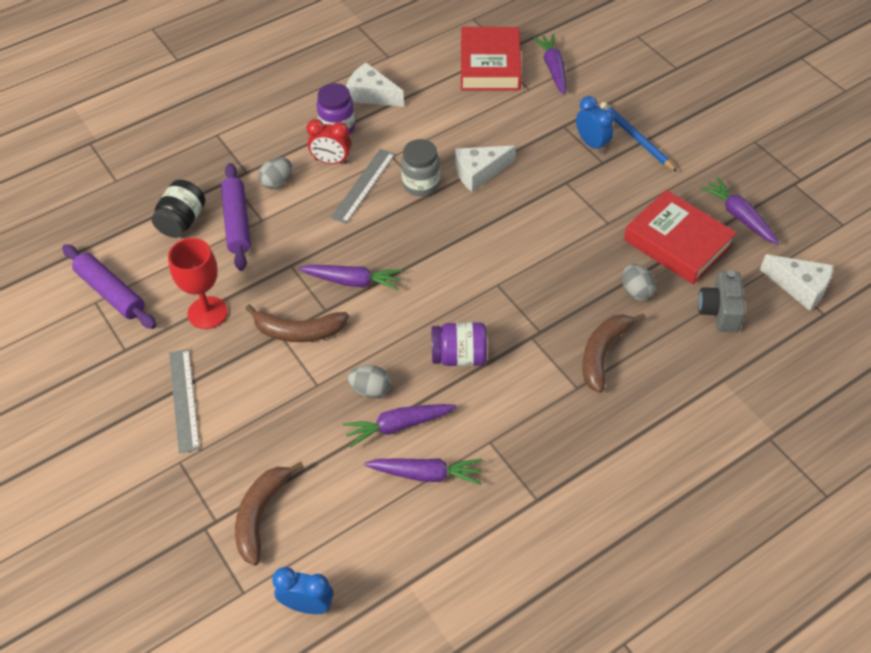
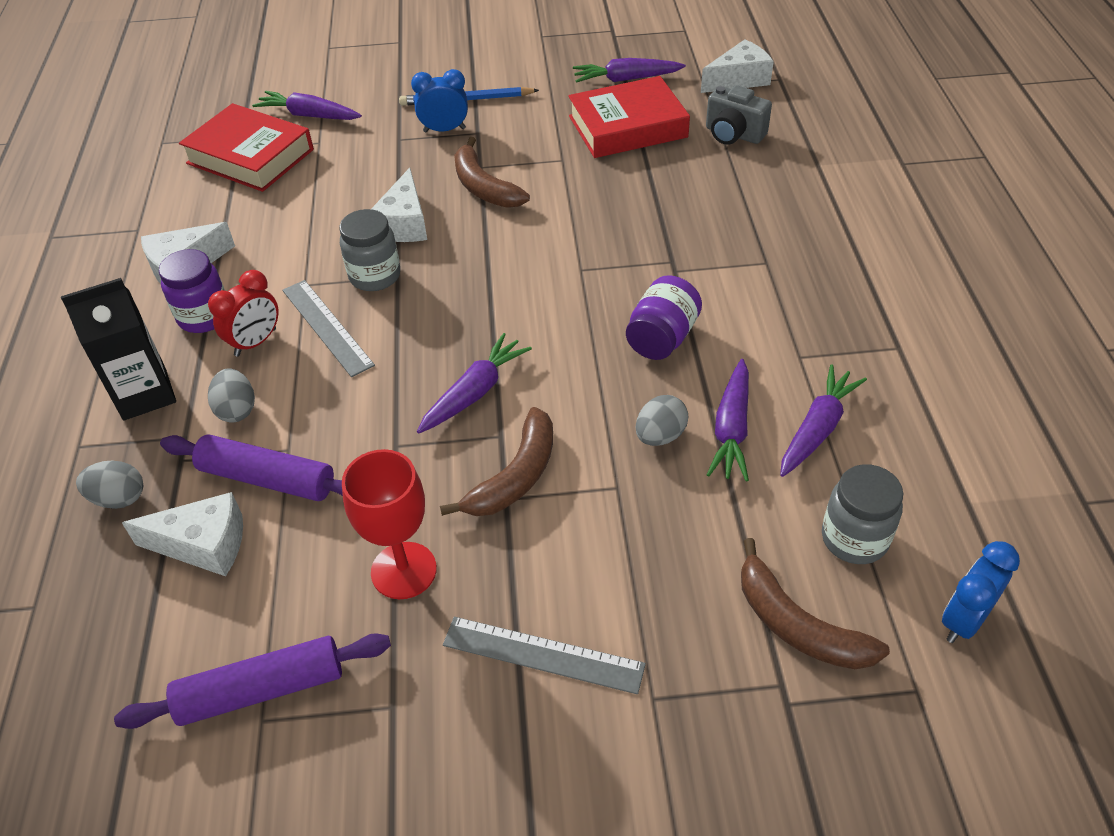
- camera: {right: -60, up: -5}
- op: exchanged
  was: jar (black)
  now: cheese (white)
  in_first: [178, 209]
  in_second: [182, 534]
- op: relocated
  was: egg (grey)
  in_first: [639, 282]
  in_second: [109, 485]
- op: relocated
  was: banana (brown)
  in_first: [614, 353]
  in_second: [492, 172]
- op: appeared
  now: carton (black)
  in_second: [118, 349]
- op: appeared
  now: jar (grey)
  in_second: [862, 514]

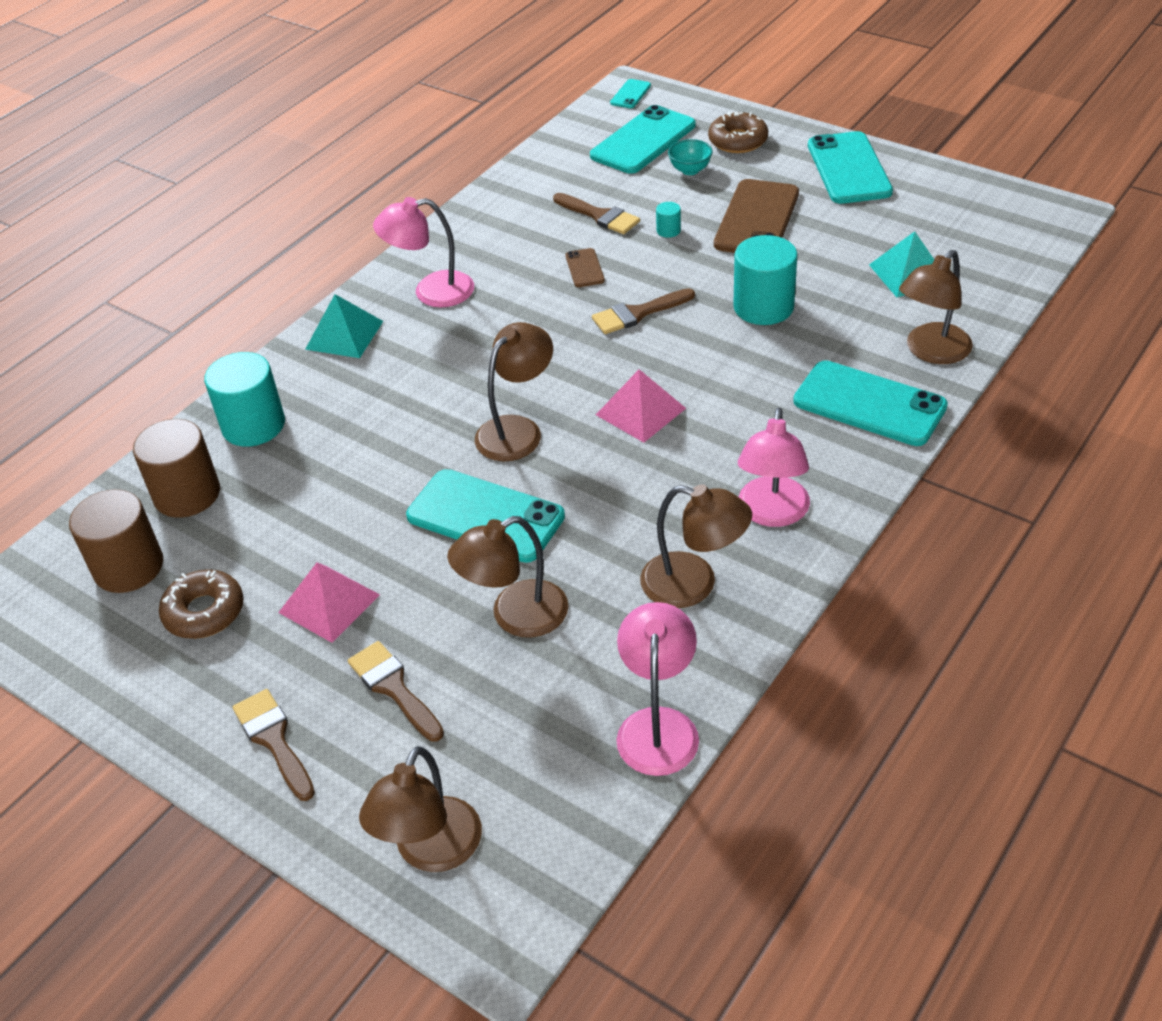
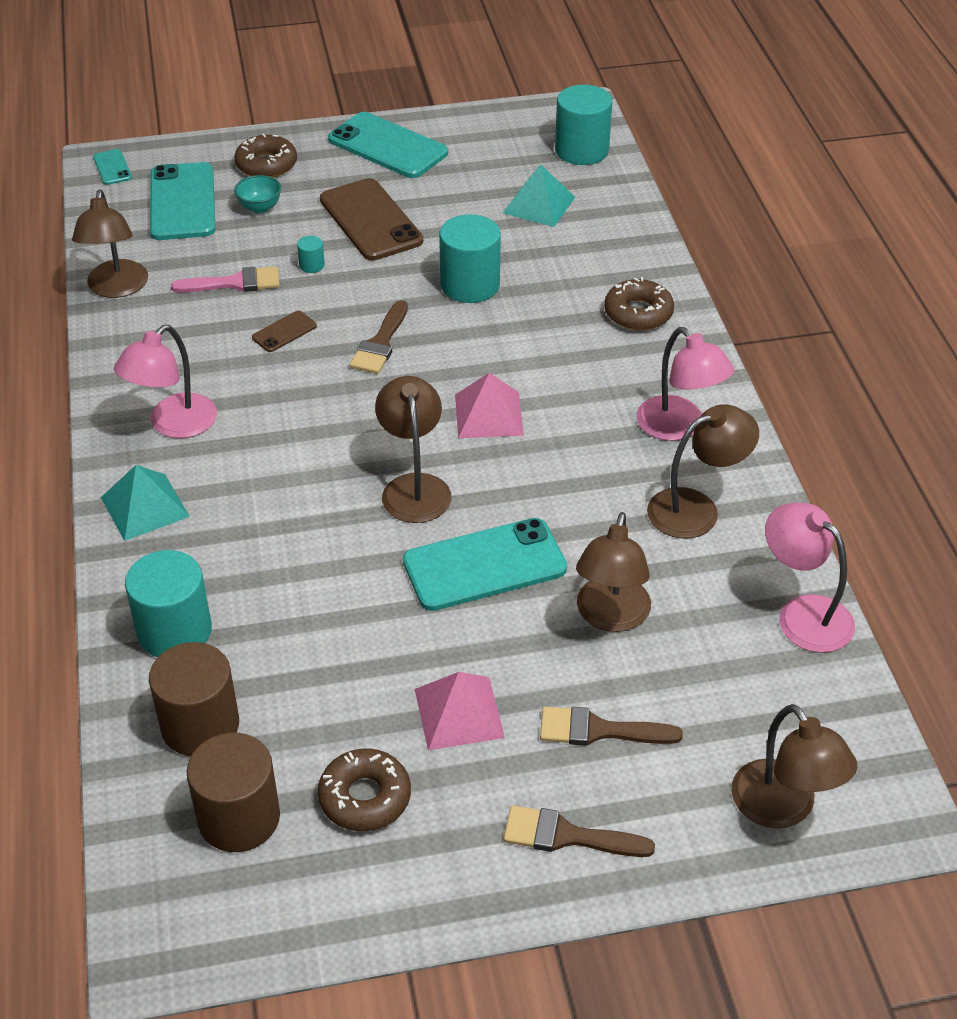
- camera: {right: -50, up: 0}
- op: colour
  was: brush (brown)
  now: brush (pink)
  in_first: [596, 213]
  in_second: [225, 279]
- op: spun
  was: phone (brown)
  in_first: [585, 267]
  in_second: [284, 331]
  clockwise: -75
- op: relocated
  was: lamp (brown)
  in_first: [936, 307]
  in_second: [110, 244]
- op: exchanged
  was: phone (turquoise)
  now: donut (brown)
  in_first: [870, 403]
  in_second: [639, 304]
- op: appeared
  now: cylinder (turquoise)
  in_second: [583, 125]

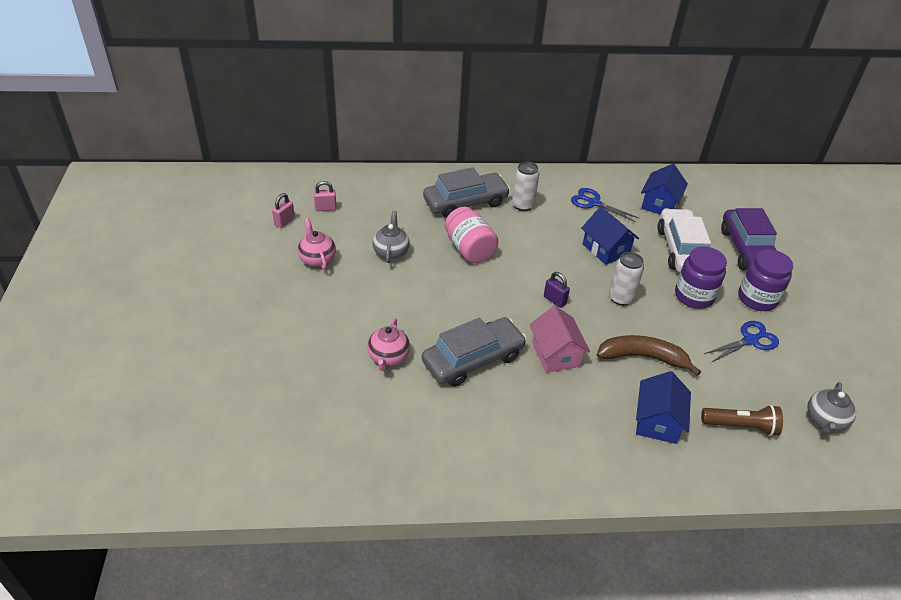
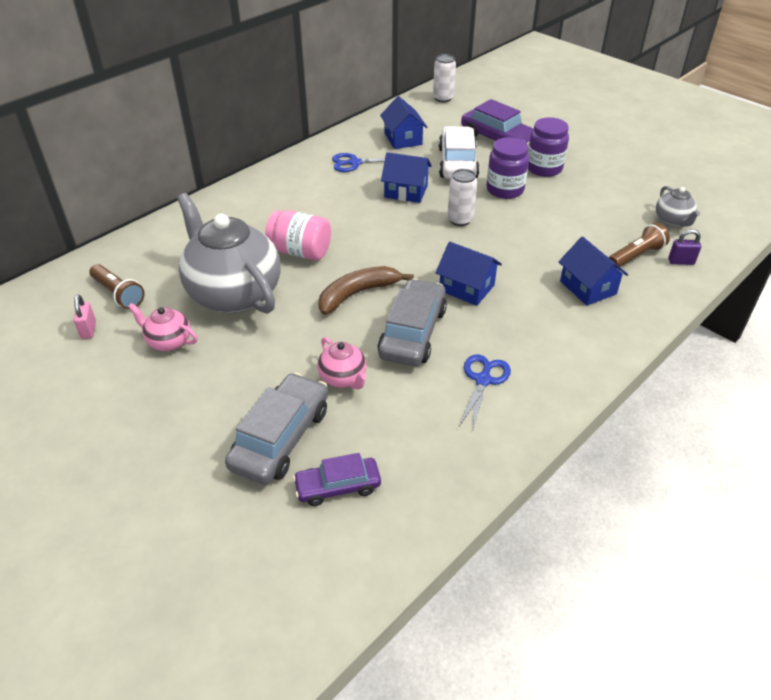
- camera: {right: -40, up: 0}
- op: relocated
  was: can (white)
  in_first: [525, 186]
  in_second: [444, 78]
- op: relocated
  was: car (grey)
  in_first: [466, 192]
  in_second: [276, 428]
- op: exchanged
  was: padlock (pink)
  now: flashlight (brown)
  in_first: [325, 196]
  in_second: [117, 286]
- op: spun
  was: car (white)
  in_first: [684, 240]
  in_second: [458, 152]
  clockwise: 45
- op: size
  was: teapot (grey)
  in_first: [391, 237]
  in_second: [229, 253]
  ratio: 2.25
- op: relocated
  was: padlock (purple)
  in_first: [557, 290]
  in_second: [684, 247]
- op: colour
  was: house (pink)
  now: house (blue)
  in_first: [560, 339]
  in_second: [469, 274]
- op: relocated
  was: scissors (blue)
  in_first: [741, 341]
  in_second: [485, 392]
- op: relocated
  was: banana (brown)
  in_first: [649, 355]
  in_second: [366, 290]
- op: appeared
  now: car (purple)
  in_second: [337, 479]

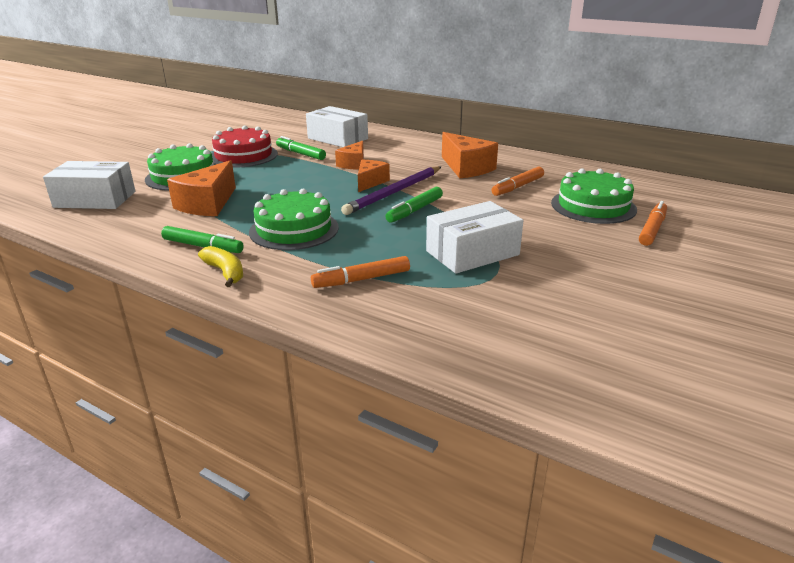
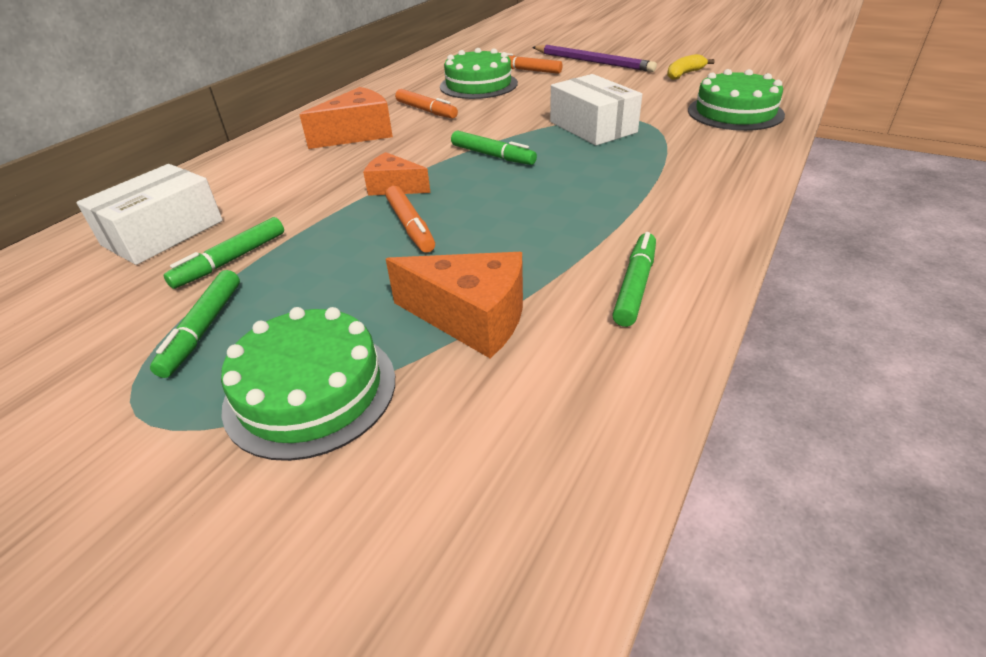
- camera: {right: -90, up: 10}
- op: exchanged
  was: cake (red)
  now: marker (green)
  in_first: [245, 146]
  in_second: [195, 324]
- op: missing
  was: cheese (orange)
  in_first: [349, 155]
- op: missing
  was: box (white)
  in_first: [89, 185]
- op: relocated
  was: pencil (purple)
  in_first: [391, 190]
  in_second: [594, 58]
- op: relocated
  was: cake (green)
  in_first: [294, 219]
  in_second: [736, 100]
- op: relocated
  was: banana (yellow)
  in_first: [220, 266]
  in_second: [690, 67]
- op: relocated
  was: marker (orange)
  in_first: [360, 272]
  in_second: [410, 219]

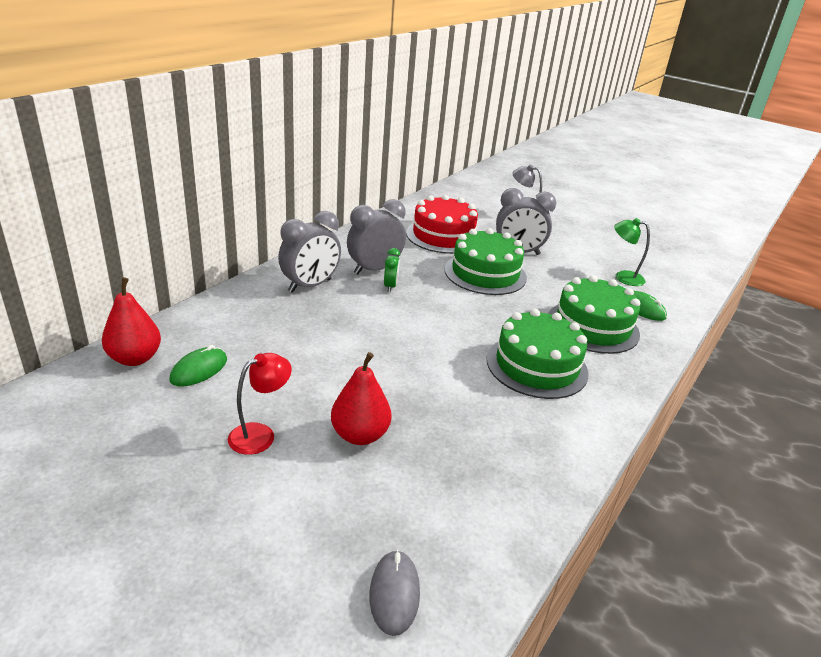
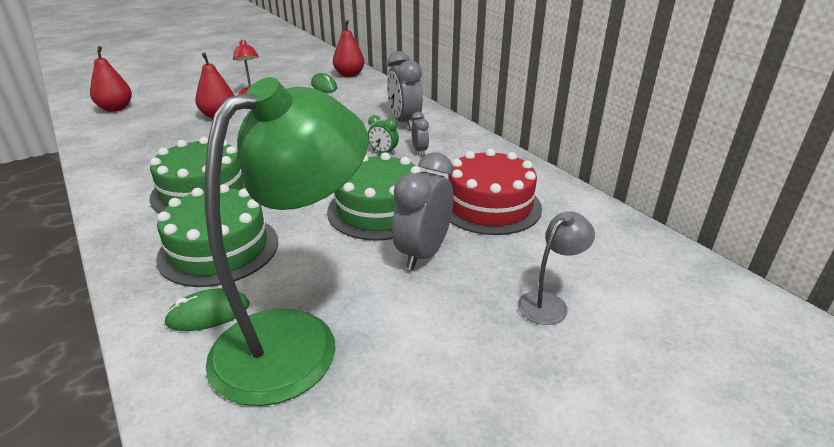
- camera: {right: 115, up: 0}
- op: size
  was: clock (grey)
  in_first: [376, 237]
  in_second: [420, 134]
  ratio: 0.51
- op: size
  was: lamp (green)
  in_first: [632, 252]
  in_second: [286, 241]
  ratio: 2.32
- op: exchanged
  was: mouse (grey)
  now: pear (red)
  in_first: [395, 593]
  in_second: [111, 79]

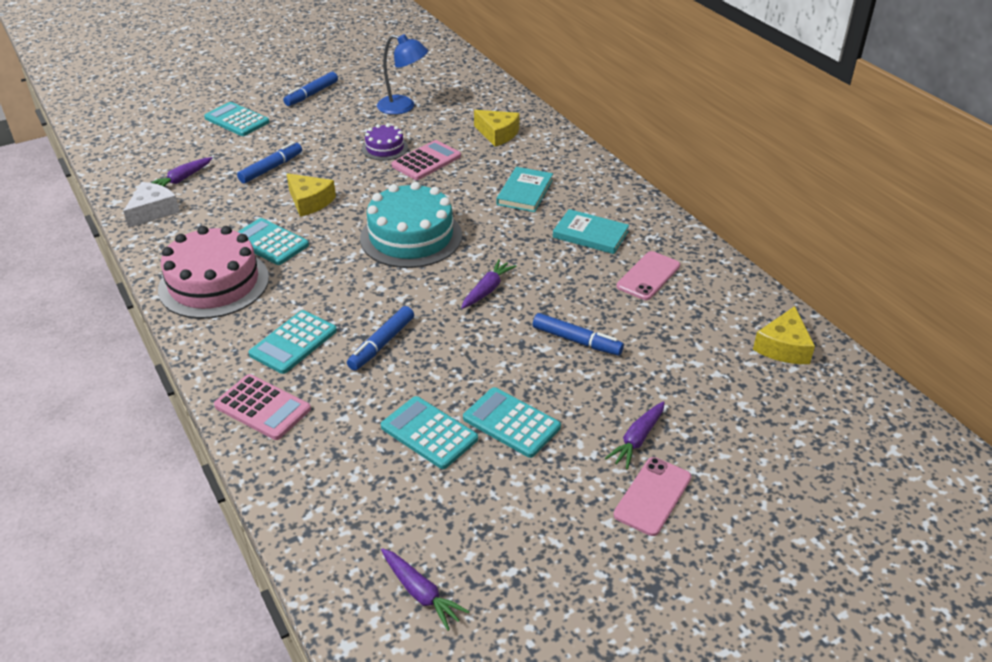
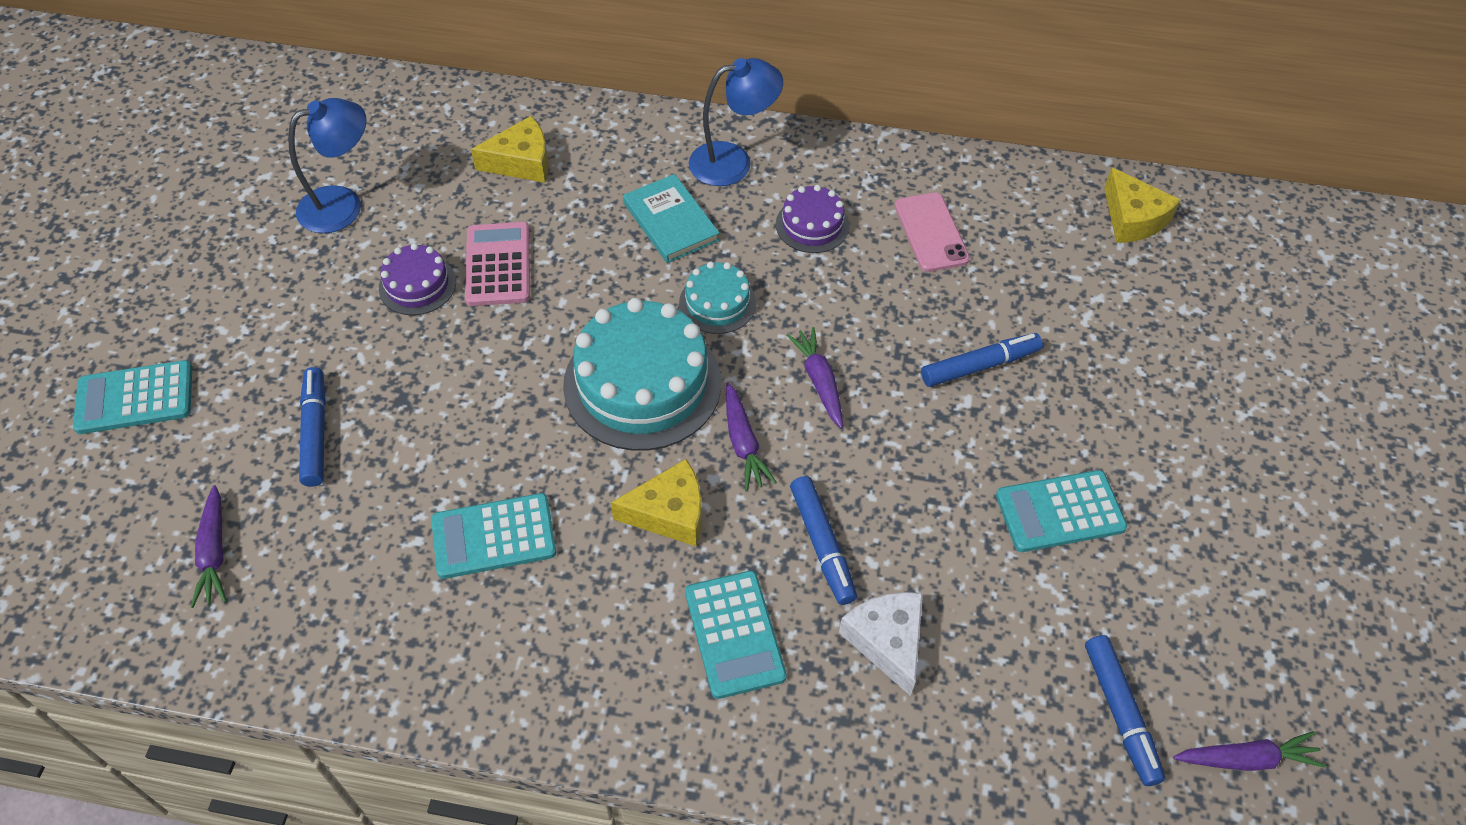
- camera: {right: -50, up: 15}
- op: relocated
  was: marker (blue)
  in_first: [310, 89]
  in_second: [1125, 710]
- op: relocated
  was: cheese (yellow)
  in_first: [311, 195]
  in_second: [656, 502]
- op: relocated
  was: cheese (white)
  in_first: [151, 205]
  in_second: [881, 644]
- op: exchanged
  was: book (turquoise)
  now: cake (purple)
  in_first: [591, 231]
  in_second: [812, 219]
- op: missing
  was: cake (pink)
  in_first: [213, 272]
- op: missing
  was: calculator (pink)
  in_first: [262, 407]
- op: missing
  was: calculator (turquoise)
  in_first: [429, 432]
- op: relocated
  was: carrot (purple)
  in_first: [635, 435]
  in_second: [751, 436]
- op: missing
  was: phone (pink)
  in_first: [652, 496]
- op: appeared
  now: lamp (blue)
  in_second: [736, 122]
- op: appeared
  now: cake (turquoise)
  in_second: [717, 298]

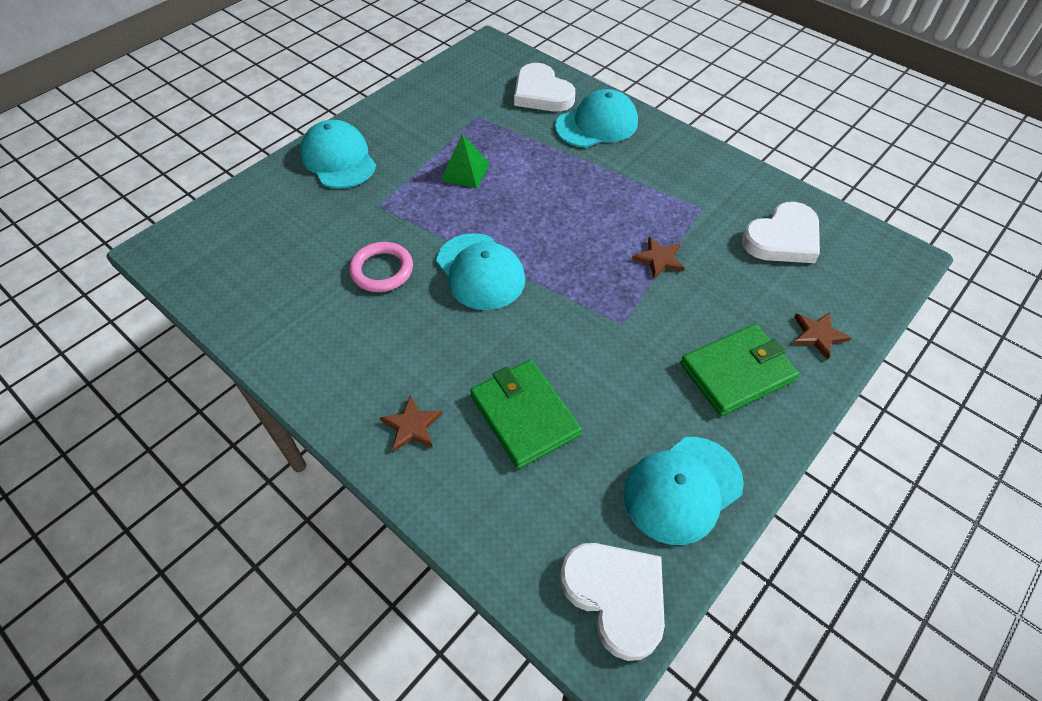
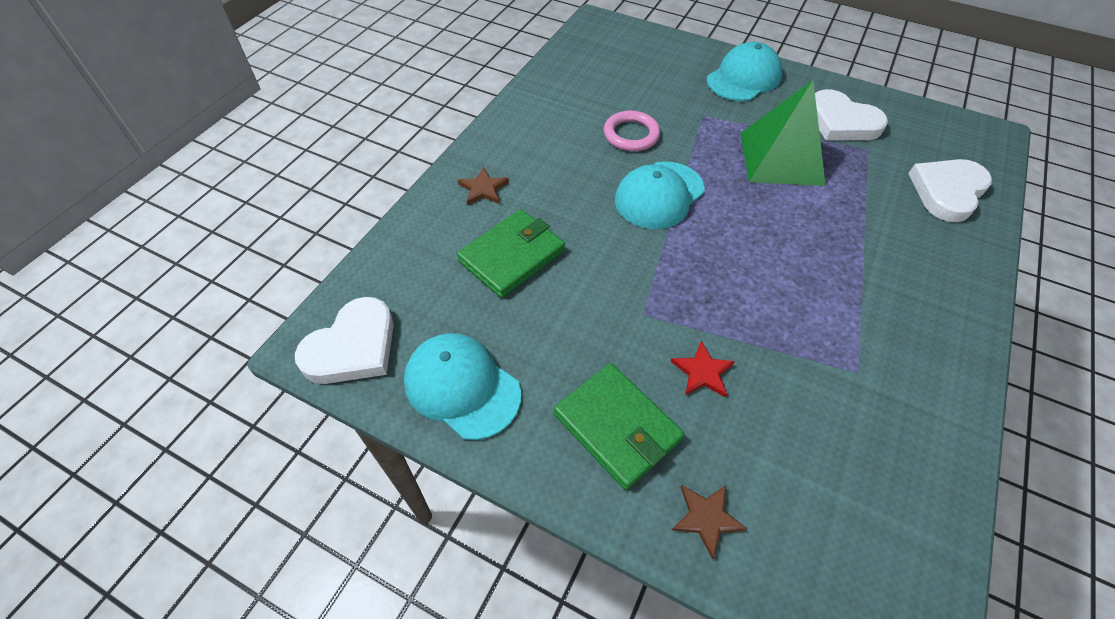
- camera: {right: 75, up: 0}
- op: missing
  was: cap (turquoise)
  in_first: [596, 118]
- op: size
  was: pyramid (green)
  in_first: [465, 161]
  in_second: [783, 133]
  ratio: 1.85
- op: relocated
  was: heart (white)
  in_first: [781, 232]
  in_second: [851, 114]
- op: missing
  was: star (brown)
  in_first: [658, 257]
- op: appeared
  now: star (red)
  in_second: [702, 369]

